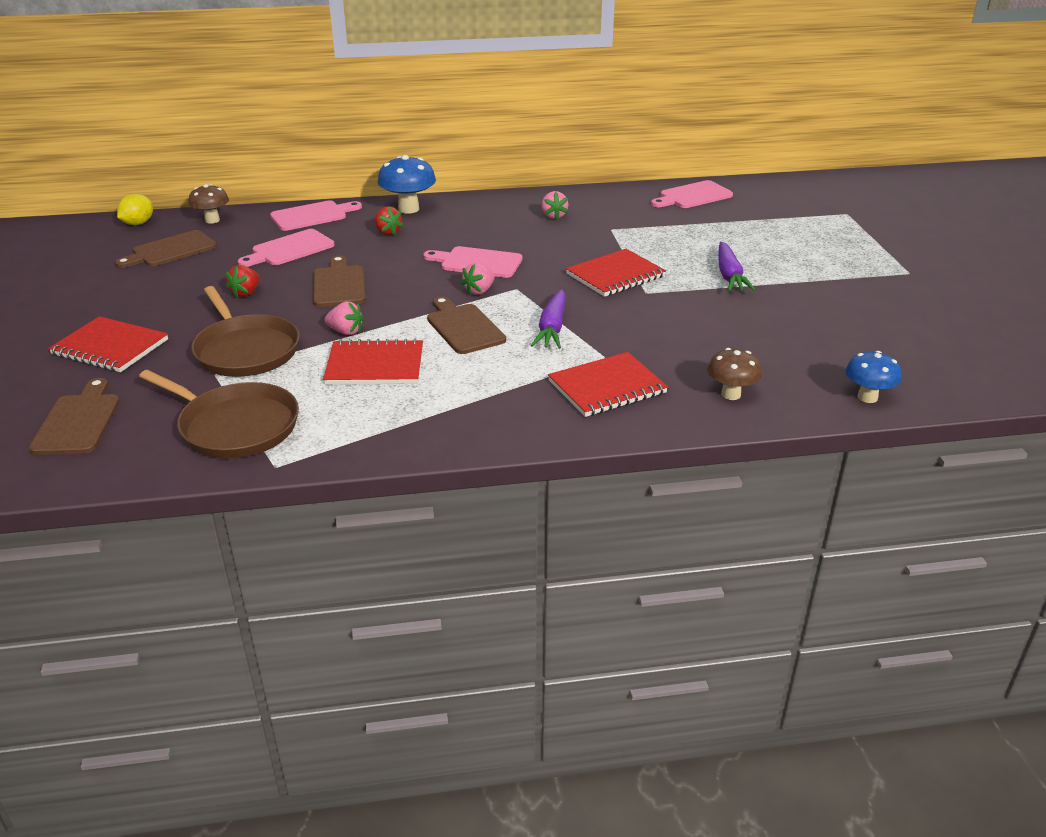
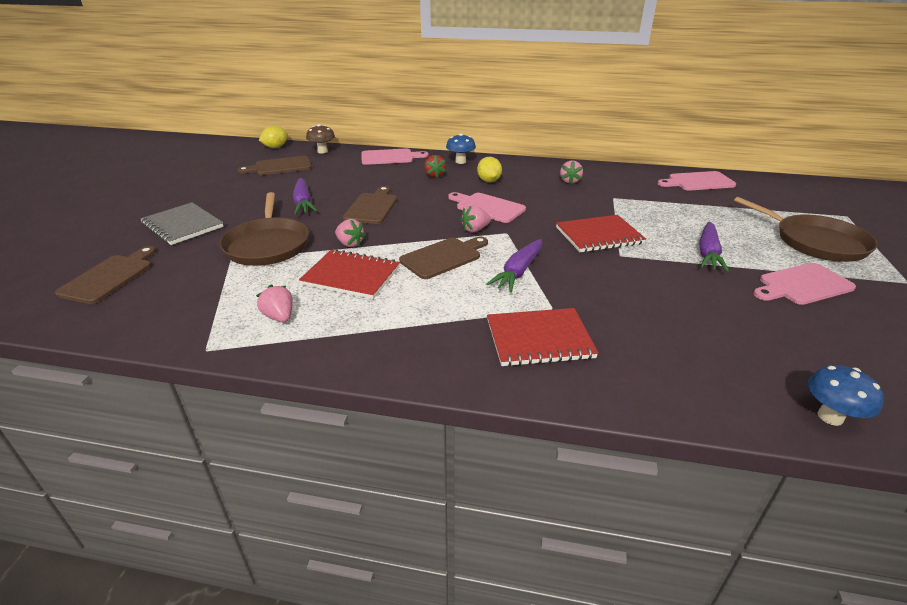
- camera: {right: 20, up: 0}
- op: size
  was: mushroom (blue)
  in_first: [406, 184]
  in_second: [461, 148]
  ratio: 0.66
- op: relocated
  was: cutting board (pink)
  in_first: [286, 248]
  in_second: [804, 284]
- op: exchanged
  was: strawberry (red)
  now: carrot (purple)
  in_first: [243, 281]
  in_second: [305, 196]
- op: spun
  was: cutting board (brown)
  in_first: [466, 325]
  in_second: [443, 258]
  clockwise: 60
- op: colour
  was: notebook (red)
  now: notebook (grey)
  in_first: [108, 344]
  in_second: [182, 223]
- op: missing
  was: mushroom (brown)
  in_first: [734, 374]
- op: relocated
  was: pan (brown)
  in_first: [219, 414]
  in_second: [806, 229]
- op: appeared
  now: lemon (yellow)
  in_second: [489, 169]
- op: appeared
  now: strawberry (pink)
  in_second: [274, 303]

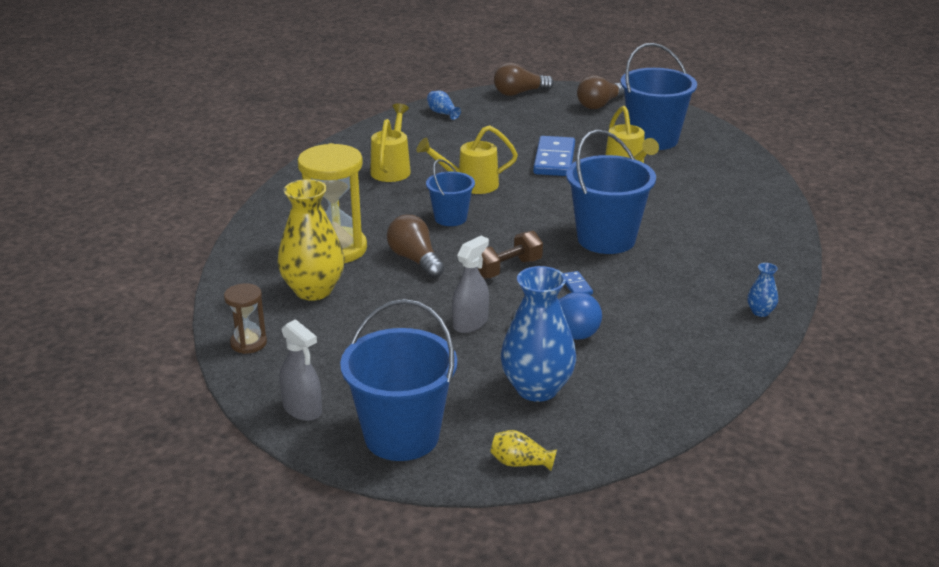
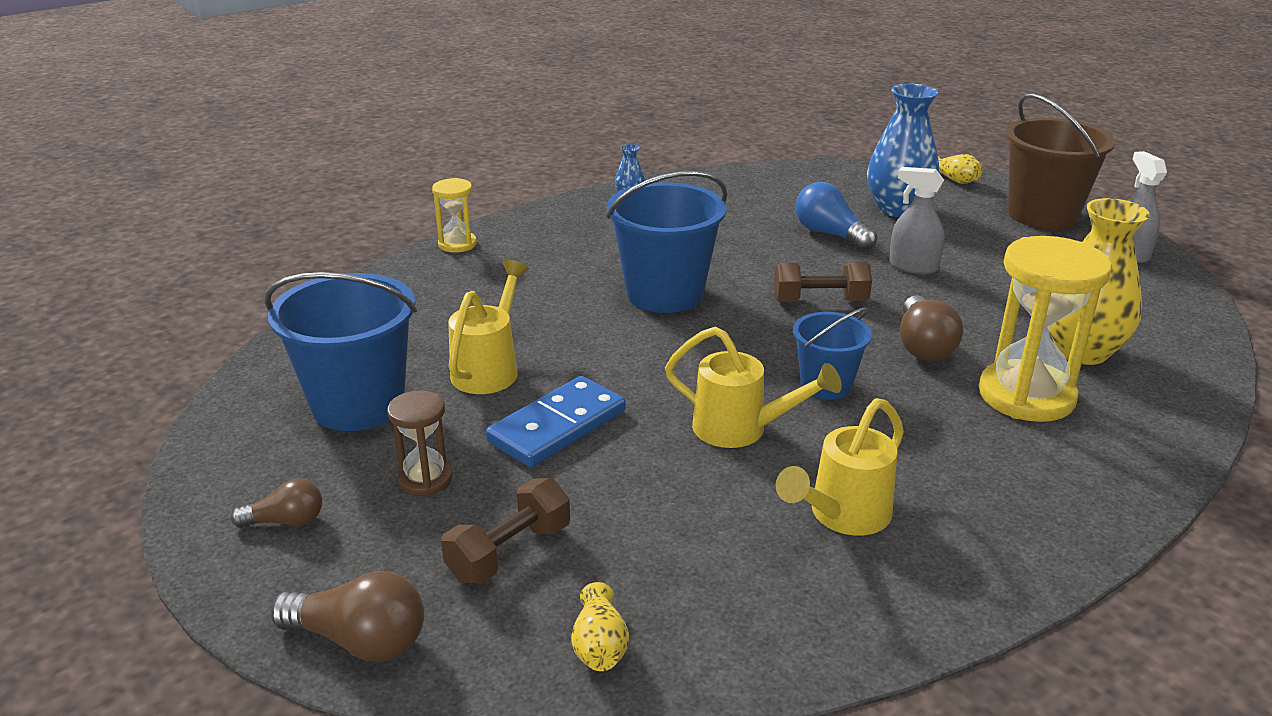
- camera: {right: -145, up: 0}
- op: size
  was: light bulb (brown)
  in_first: [601, 92]
  in_second: [276, 503]
  ratio: 0.62
- op: colour
  was: vase (blue)
  now: vase (yellow)
  in_first: [444, 105]
  in_second: [600, 626]
- op: spun
  was: spray bottle (grey)
  in_first: [470, 284]
  in_second: [917, 220]
  clockwise: 45
- op: missing
  was: domino (blue)
  in_first: [578, 283]
- op: relocated
  was: hourglass (brown)
  in_first: [245, 318]
  in_second: [420, 443]
- op: colour
  was: bucket (blue)
  now: bucket (brown)
  in_first: [398, 380]
  in_second: [1060, 161]
- op: appeared
  now: hourglass (yellow)
  in_second: [454, 215]
- op: appeared
  now: dumbbell (brown)
  in_second: [505, 531]

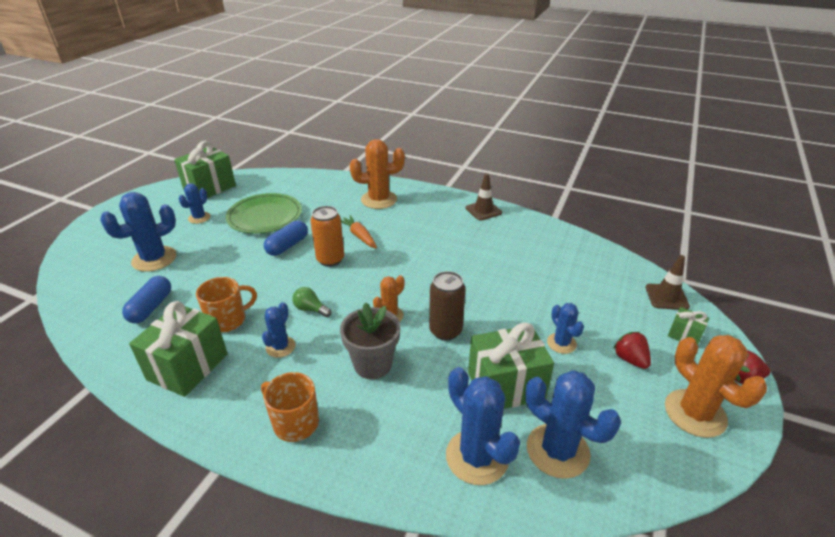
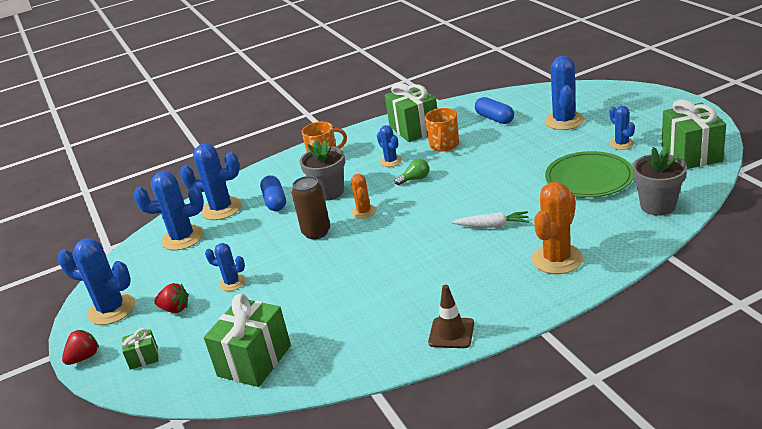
- camera: {right: 135, up: -5}
- op: missing
  was: can (orange)
  in_first: [327, 236]
- op: colour
  was: carrot (orange)
  now: carrot (white)
  in_first: [359, 232]
  in_second: [490, 219]
- op: relocated
  was: capsule (blue)
  in_first: [286, 238]
  in_second: [273, 193]
- op: missing
  was: traffic cone (brown)
  in_first: [668, 282]
- op: relocated
  was: gift (green)
  in_first: [511, 365]
  in_second: [247, 340]
- op: colour
  was: cactus (orange)
  now: cactus (blue)
  in_first: [716, 386]
  in_second: [96, 281]
- op: appeared
  now: flower pot (grey)
  in_second: [660, 181]

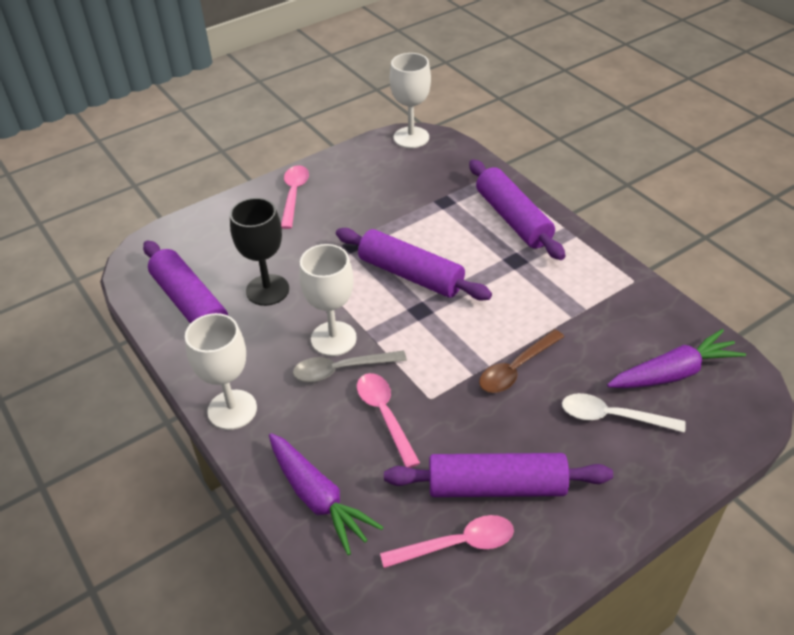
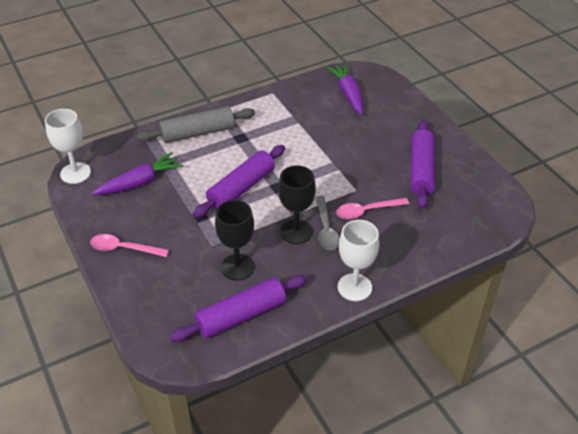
- camera: {right: -85, up: 0}
- op: colour
  was: rolling pin (purple)
  now: rolling pin (grey)
  in_first: [517, 210]
  in_second: [196, 124]
- op: colour
  was: goblet (white)
  now: goblet (black)
  in_first: [328, 300]
  in_second: [297, 204]
- op: missing
  was: spoon (brown)
  in_first: [521, 361]
- op: missing
  was: spoon (white)
  in_first: [624, 413]
- op: relocated
  was: carrot (purple)
  in_first: [326, 494]
  in_second: [137, 173]
- op: missing
  was: spoon (pink)
  in_first: [447, 541]

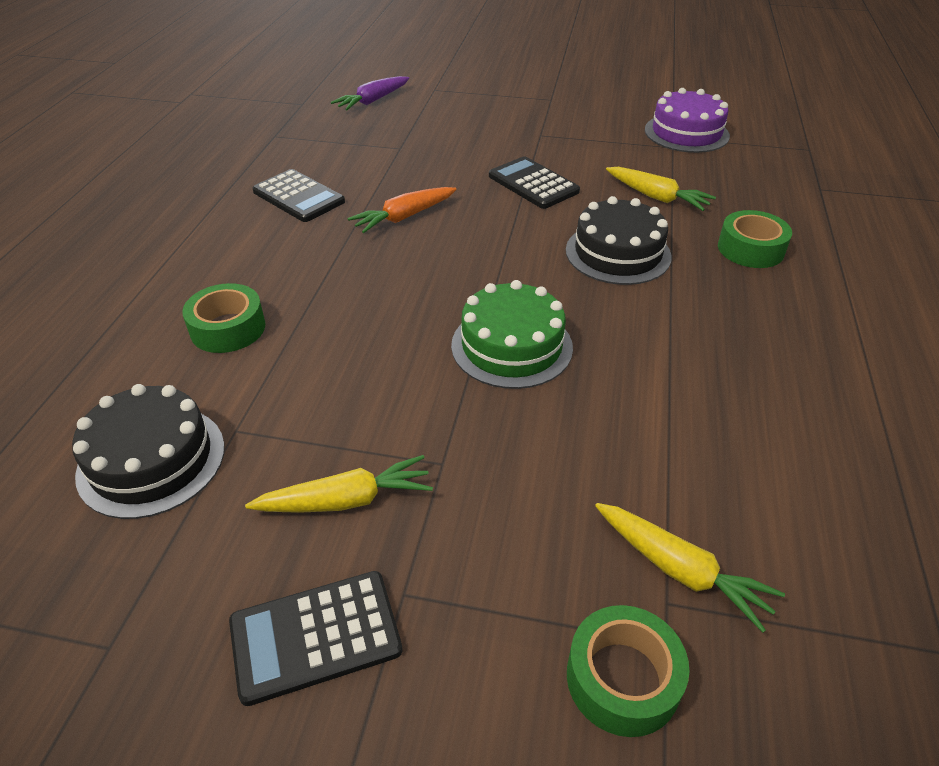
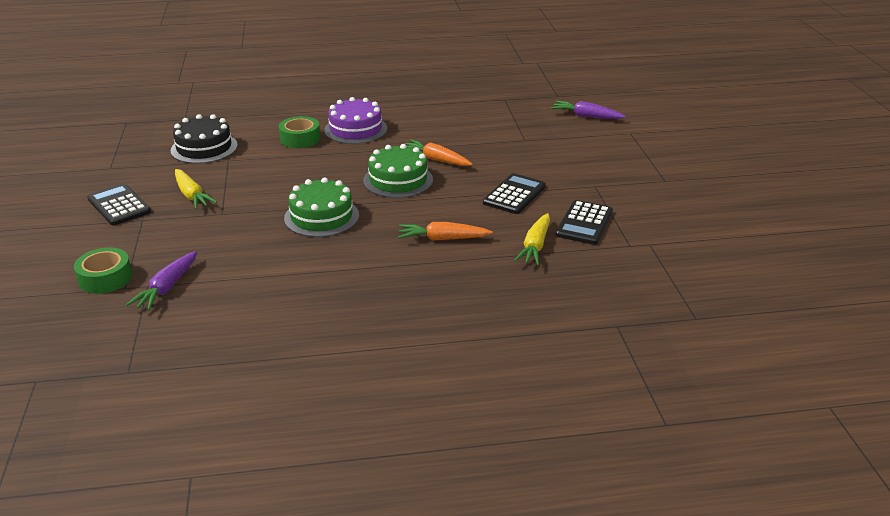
- camera: {right: 70, up: -10}
- op: relocated
  was: cake (purple)
  in_first: [687, 120]
  in_second: [355, 120]
- op: relocated
  was: calculator (black)
  in_first: [298, 195]
  in_second: [584, 222]
- op: exchanged
  was: cake (black)
  now: carrot (orange)
  in_first: [619, 240]
  in_second: [445, 231]
- op: missing
  was: tape (green)
  in_first: [755, 239]
- op: colour
  was: carrot (yellow)
  now: carrot (purple)
  in_first: [690, 567]
  in_second: [161, 281]
- op: appeared
  now: cake (green)
  in_second: [398, 171]

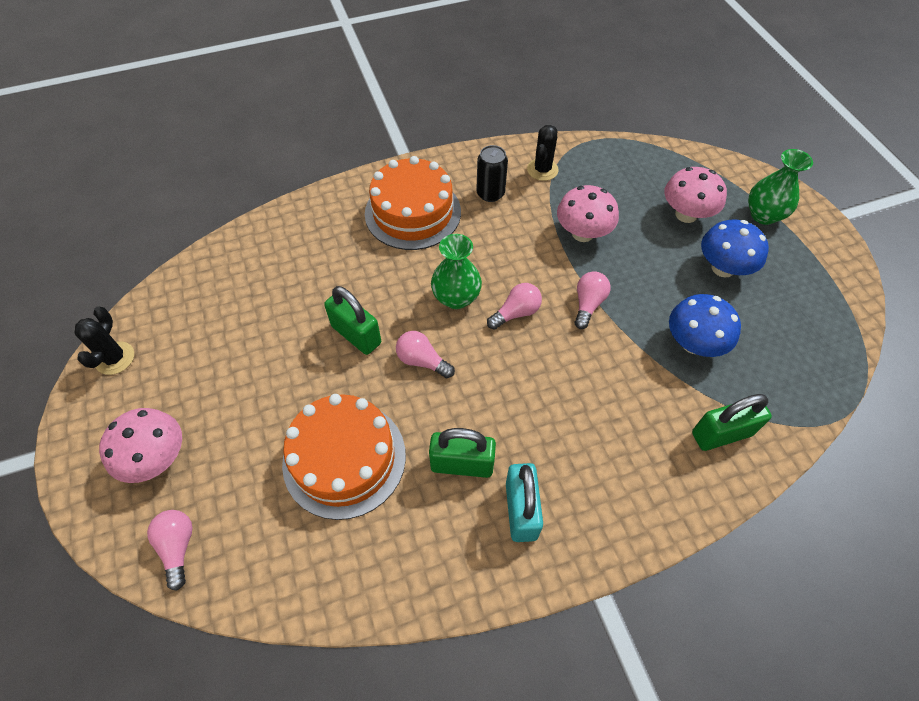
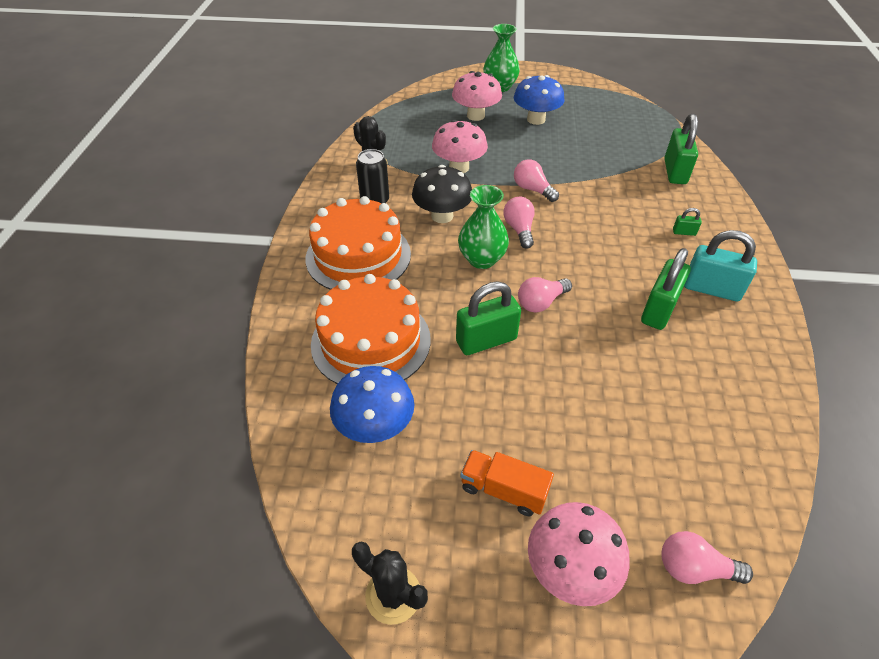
- camera: {right: -65, up: -10}
- op: relocated
  was: mushroom (blue)
  in_first: [705, 325]
  in_second: [372, 404]
- op: relocated
  was: cake (orange)
  in_first: [344, 457]
  in_second: [371, 329]
- op: appeared
  now: mushroom (black)
  in_second: [442, 194]
- op: appeared
  now: padlock (green)
  in_second: [687, 222]
- op: appeared
  now: truck (orange)
  in_second: [507, 483]

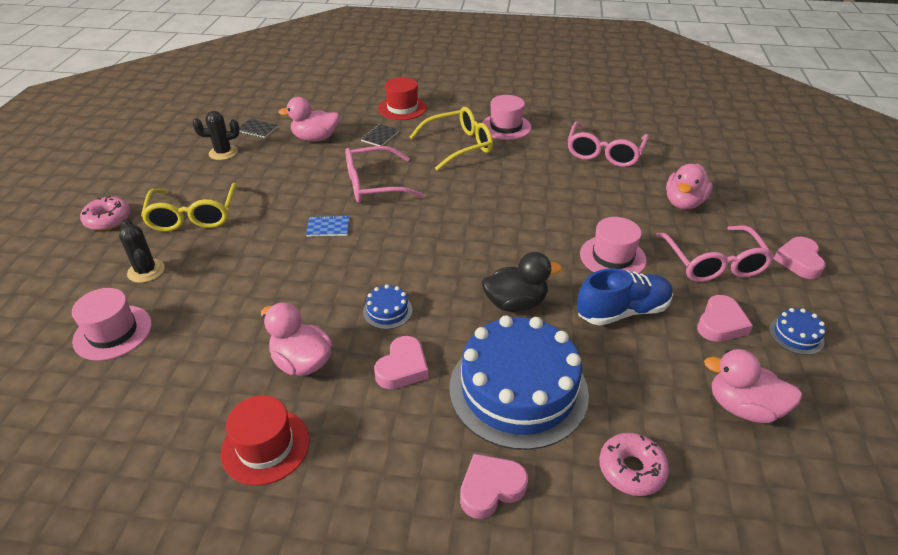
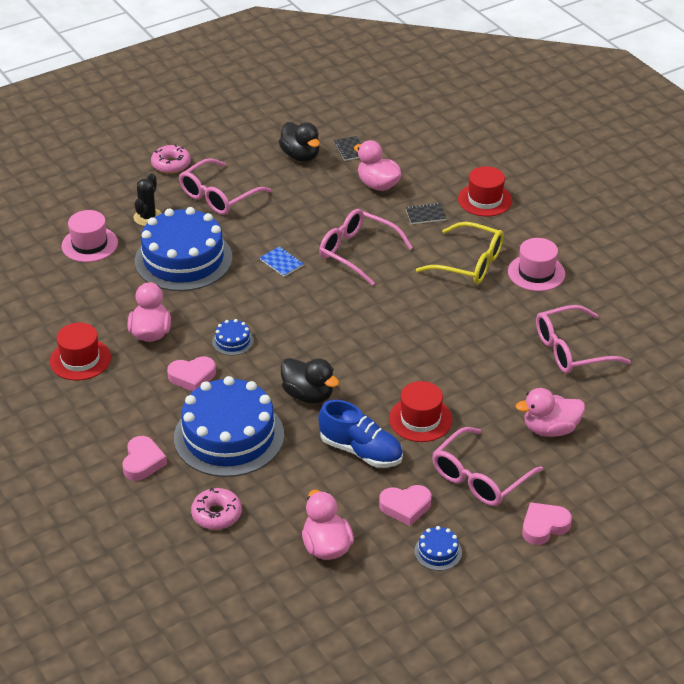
- camera: {right: 50, up: 0}
- op: exchanged
  was: cactus (black)
  now: duck (black)
  in_first: [216, 135]
  in_second: [299, 142]
- op: colour
  was: glasses (yellow)
  now: glasses (pink)
  in_first: [189, 207]
  in_second: [225, 186]
- op: colour
  was: hat (pink)
  now: hat (red)
  in_first: [613, 245]
  in_second: [420, 411]
- op: spun
  was: heart (pink)
  in_first: [494, 486]
  in_second: [144, 458]
  clockwise: 75
- op: appeared
  now: cake (blue)
  in_second: [184, 249]

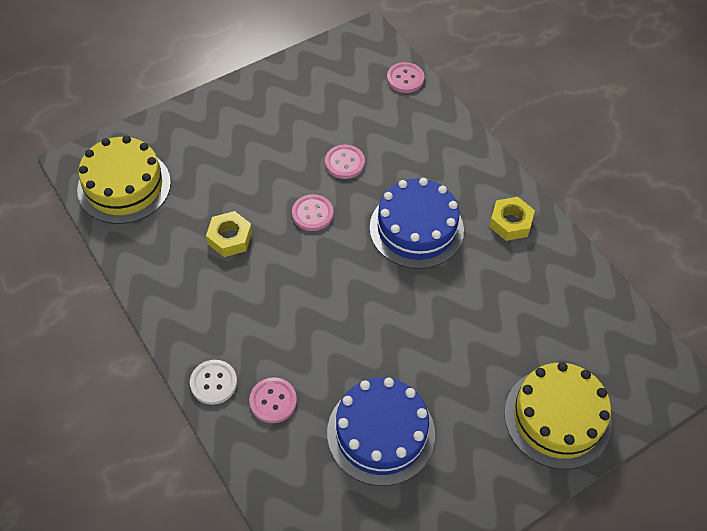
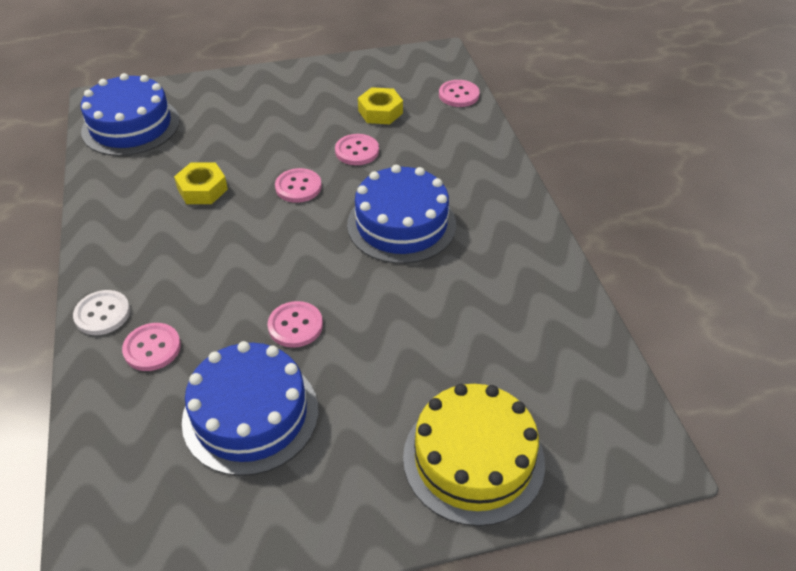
- camera: {right: 20, up: -10}
- op: colour
  was: cake (yellow)
  now: cake (blue)
  in_first: [124, 180]
  in_second: [130, 114]
- op: relocated
  was: nut (yellow)
  in_first: [512, 219]
  in_second: [380, 105]
- op: appeared
  now: button (pink)
  in_second: [295, 324]

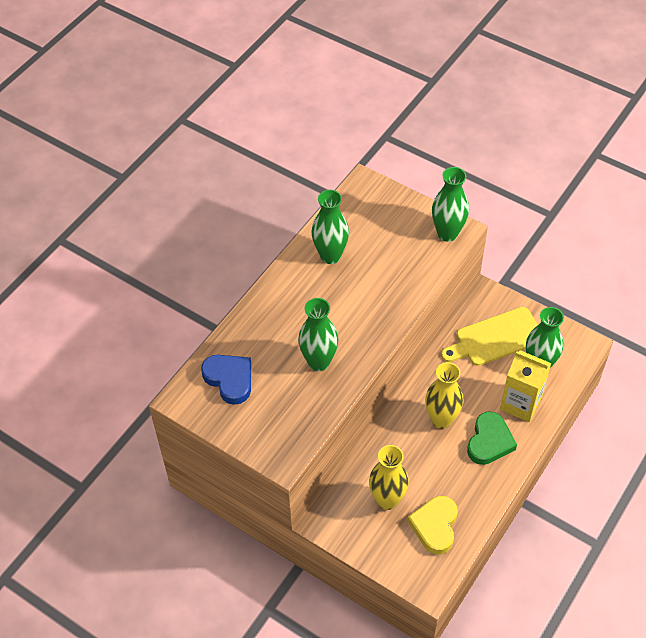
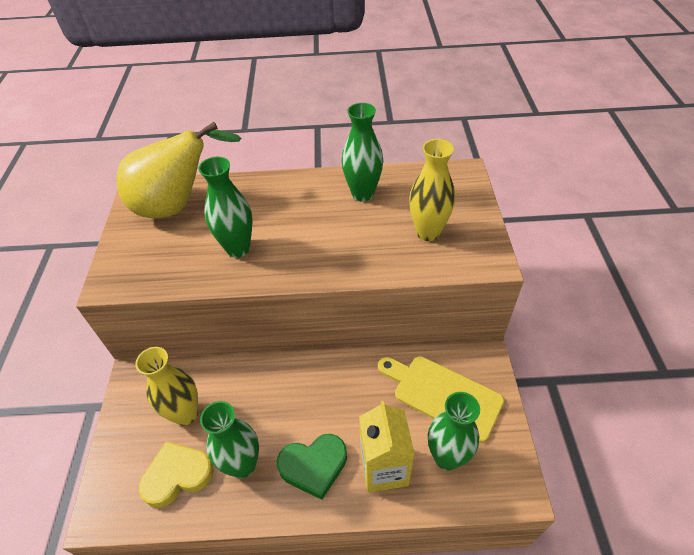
- camera: {right: 55, up: -5}
- op: relocated
  was: vase (green)
  in_first: [450, 204]
  in_second: [229, 439]
- op: exchanged
  was: heart (blue)
  now: pear (yellow)
  in_first: [226, 380]
  in_second: [179, 170]
- op: relocated
  was: vase (yellow)
  in_first: [444, 395]
  in_second: [432, 190]

